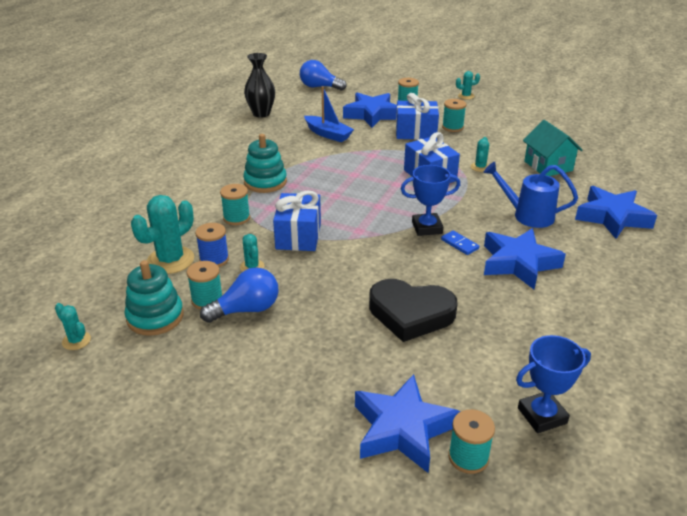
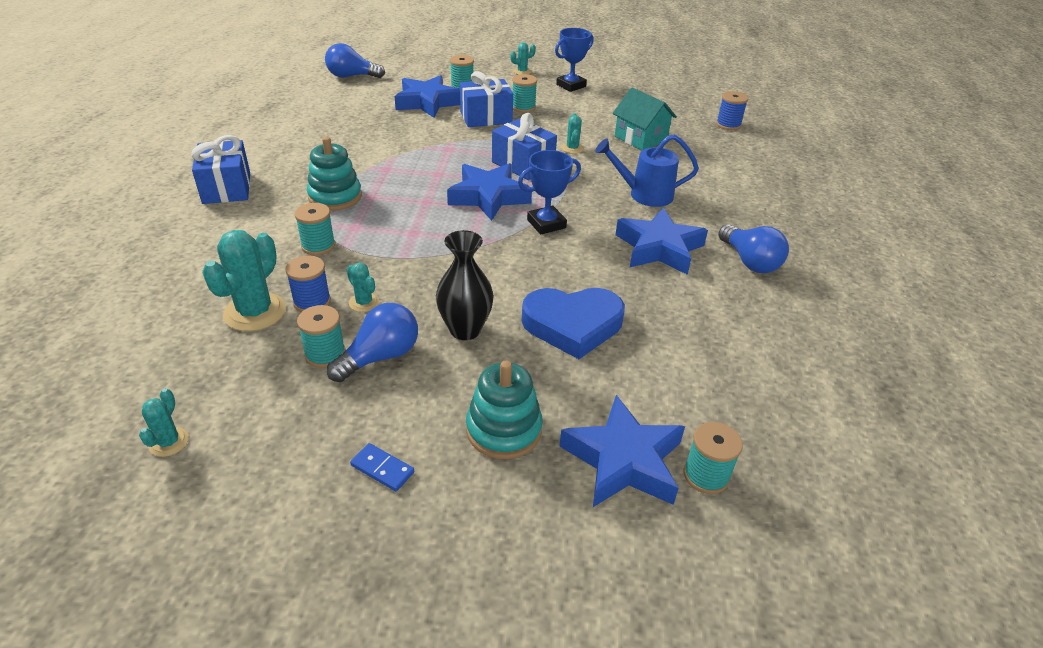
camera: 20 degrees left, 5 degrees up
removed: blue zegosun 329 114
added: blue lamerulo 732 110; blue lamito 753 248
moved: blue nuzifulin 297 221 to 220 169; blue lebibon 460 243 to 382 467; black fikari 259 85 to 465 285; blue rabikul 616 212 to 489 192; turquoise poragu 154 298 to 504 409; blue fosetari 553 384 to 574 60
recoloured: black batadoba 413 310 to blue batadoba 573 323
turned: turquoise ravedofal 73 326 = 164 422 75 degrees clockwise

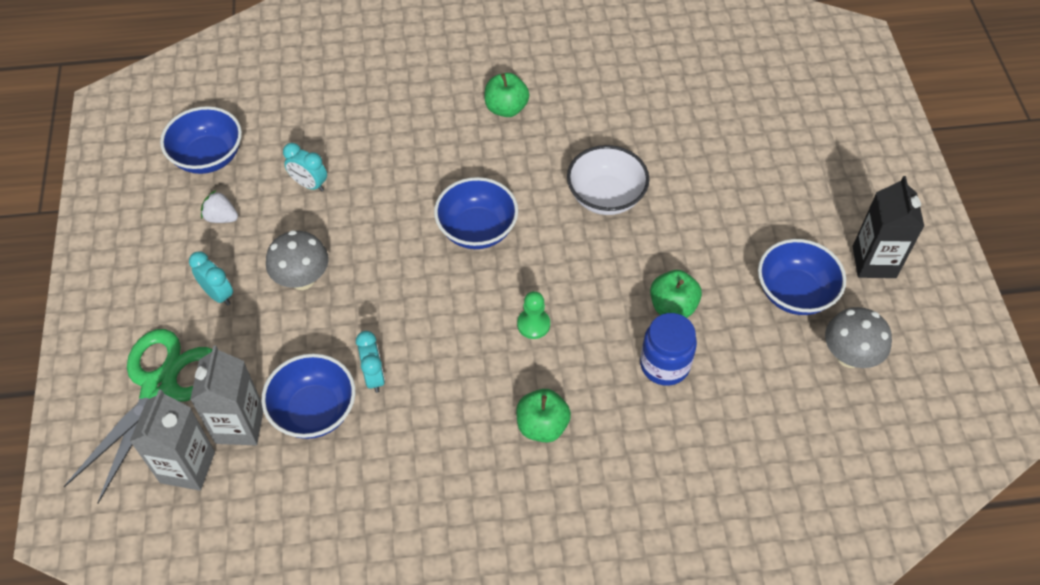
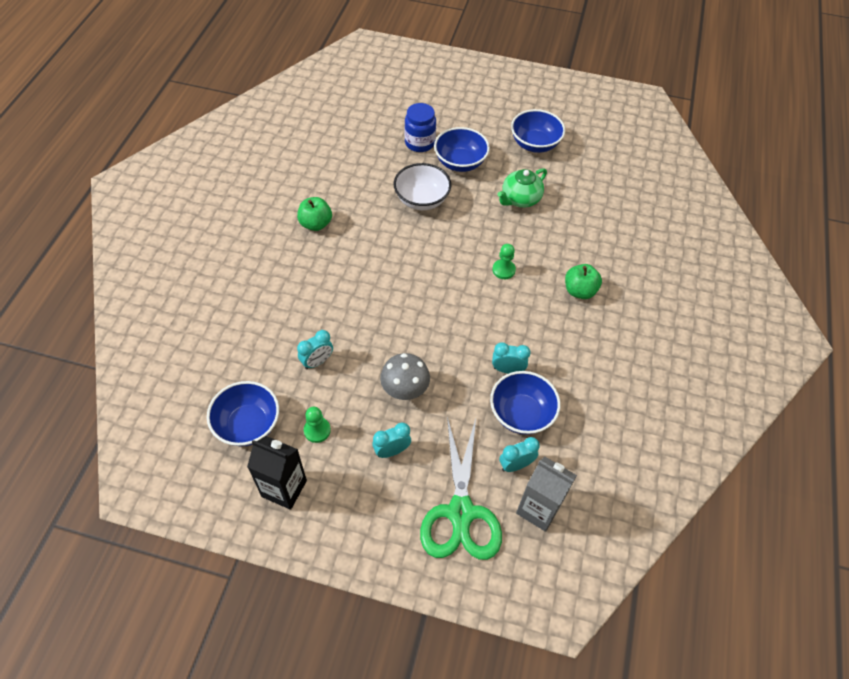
camera: 70 degrees left, 0 degrees up
removed: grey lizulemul 858 337
moved: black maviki 888 227 to 277 473; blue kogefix 668 349 to 420 127; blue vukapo 476 213 to 462 149
replaced: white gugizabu 219 206 to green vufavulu 317 425; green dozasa 676 294 to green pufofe 522 188; grey maviki 226 395 to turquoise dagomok 519 454
turned: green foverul 137 416 = 461 488 135 degrees counterclockwise

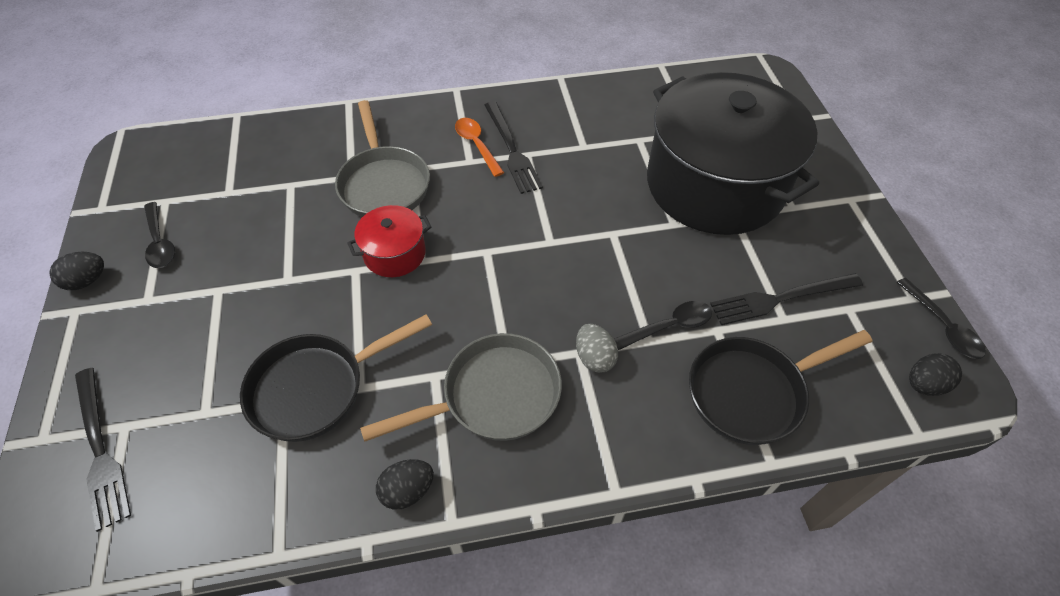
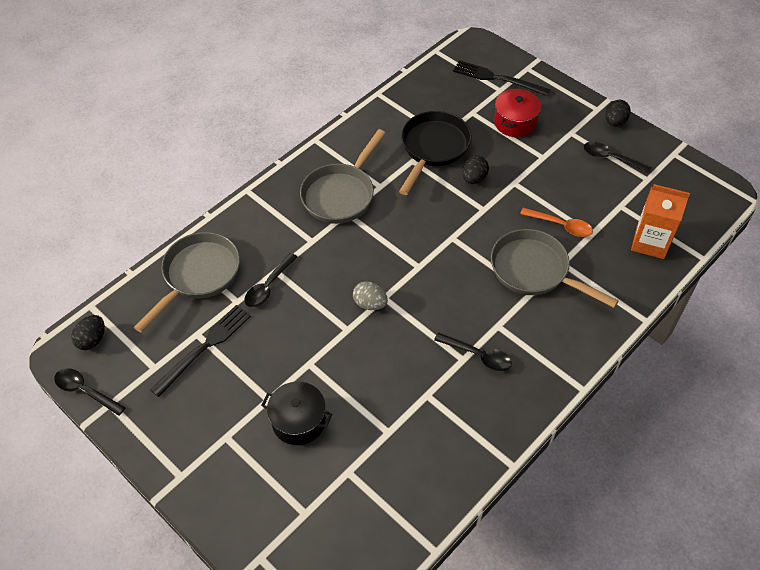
camera: 145 degrees right, 0 degrees up
added: orange maviki 660 221
moved: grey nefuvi 597 348 to 370 295; black nefuvi 405 484 to 476 170; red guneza 389 241 to 517 113; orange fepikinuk 479 147 to 556 222
replaced: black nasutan 514 147 to black fepikinuk 473 351
recoloured: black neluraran 780 387 to grey neluraran 187 282
resized: black guneza 733 153 = 296 413 x0.42

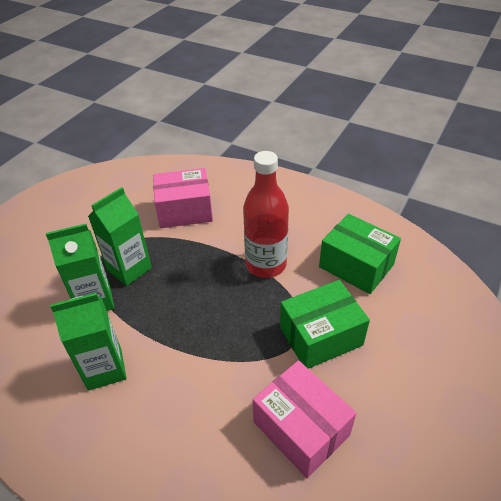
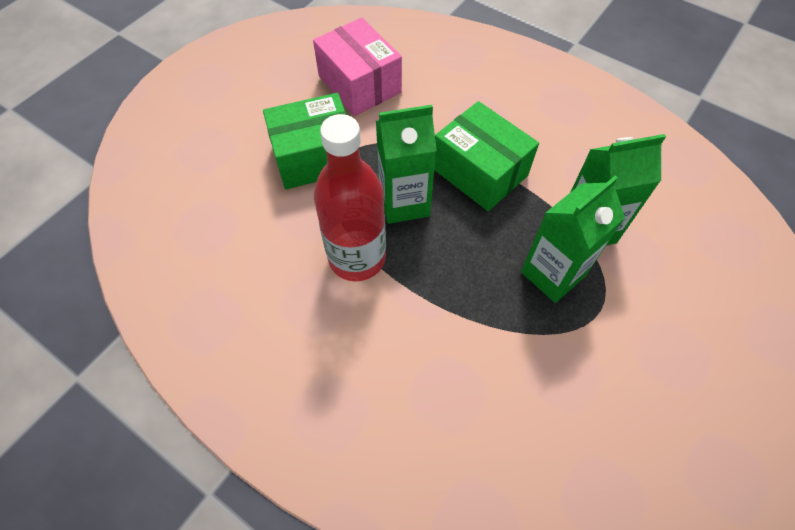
camera: 175 degrees left, 15 degrees up
removed: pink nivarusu 183 198
moved: green maviki 88 342 to 406 164; green nivarusu 360 254 to 486 156

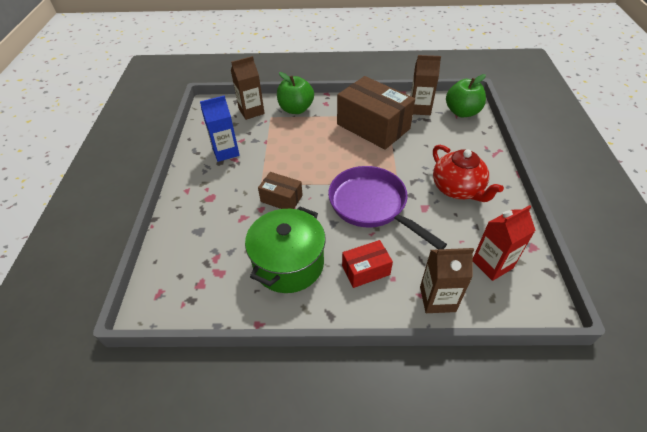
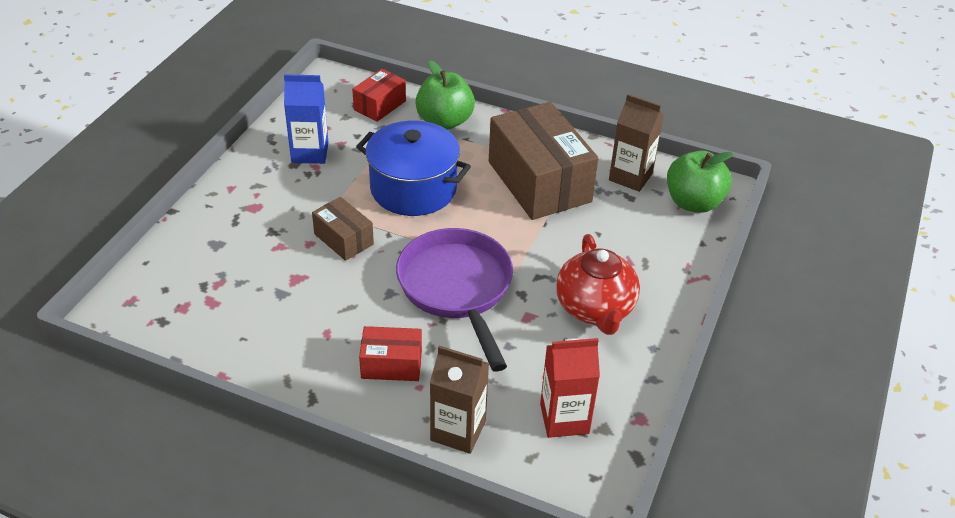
camera: 20 degrees right, 5 degrees down
removed: green guneza 285 249
added: blue guneza 413 168
replaced: brown maviki 248 88 to red nivarusu 379 95

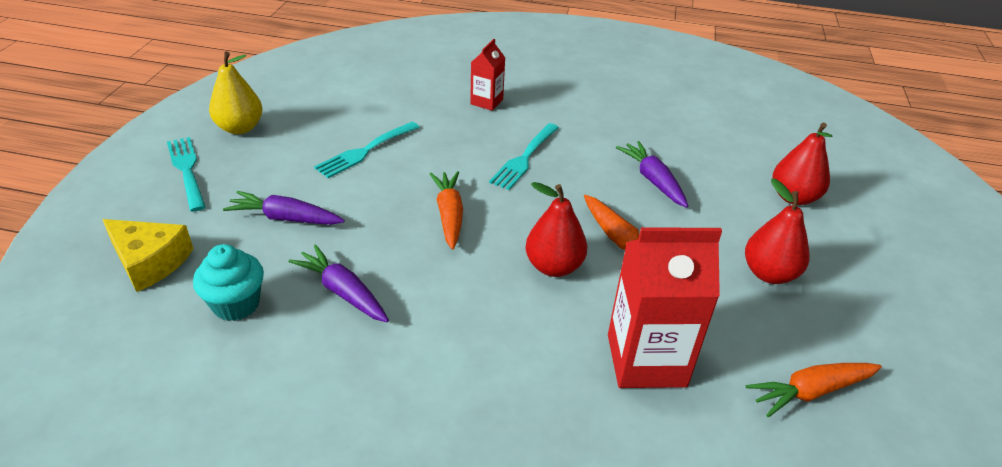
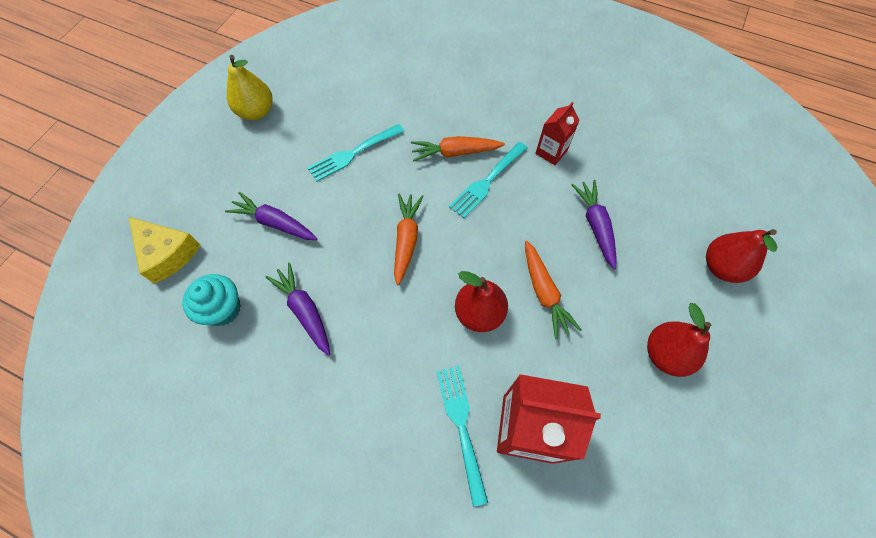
camera: 15 degrees right, 25 degrees up
moved: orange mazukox 814 390 to 458 149; turquoise nasutan 186 174 to 462 436; red maviki 487 75 to 557 133

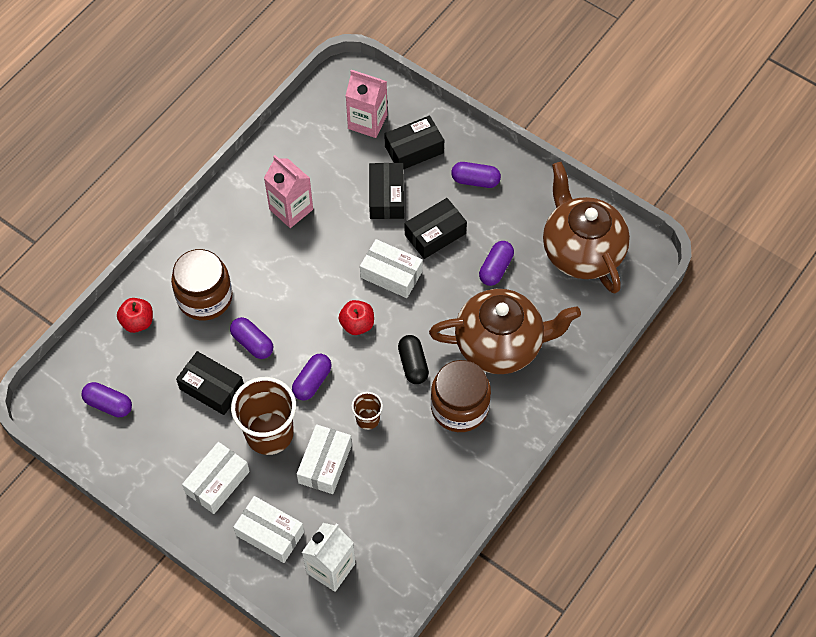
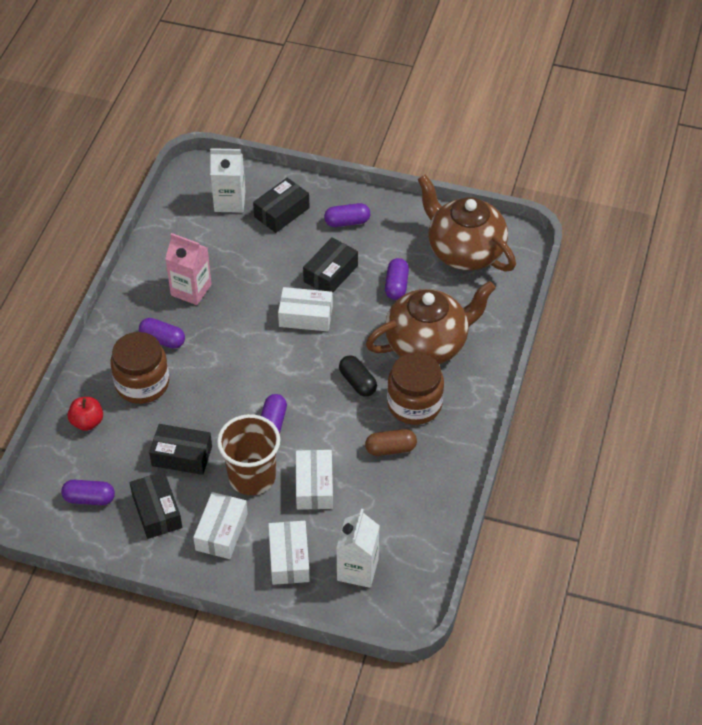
camera: 20 degrees left, 10 degrees down
removed: red dozasa 356 317; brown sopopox 367 411
added: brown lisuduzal 391 442
moved: black nivarusu 386 191 to 156 505; purple lisuduzal 251 338 to 162 333
recoloured: pink maviki 366 104 to white maviki 228 180
turned: white nivarusu 268 529 = 289 553 75 degrees clockwise

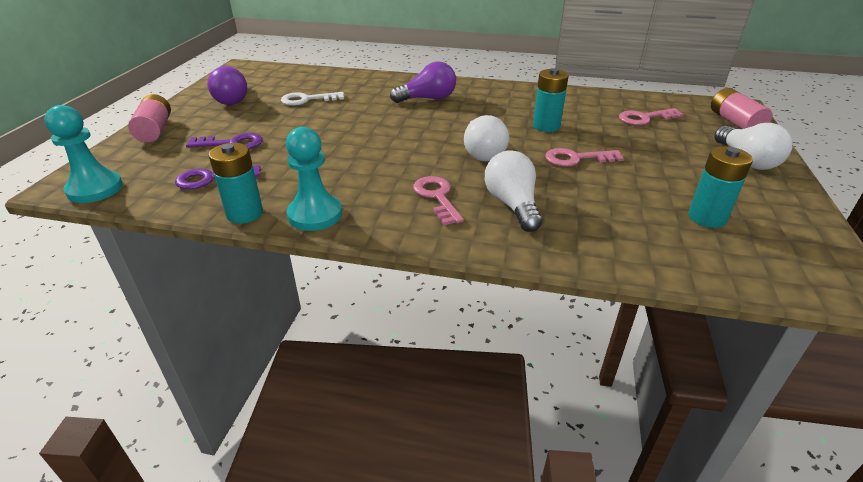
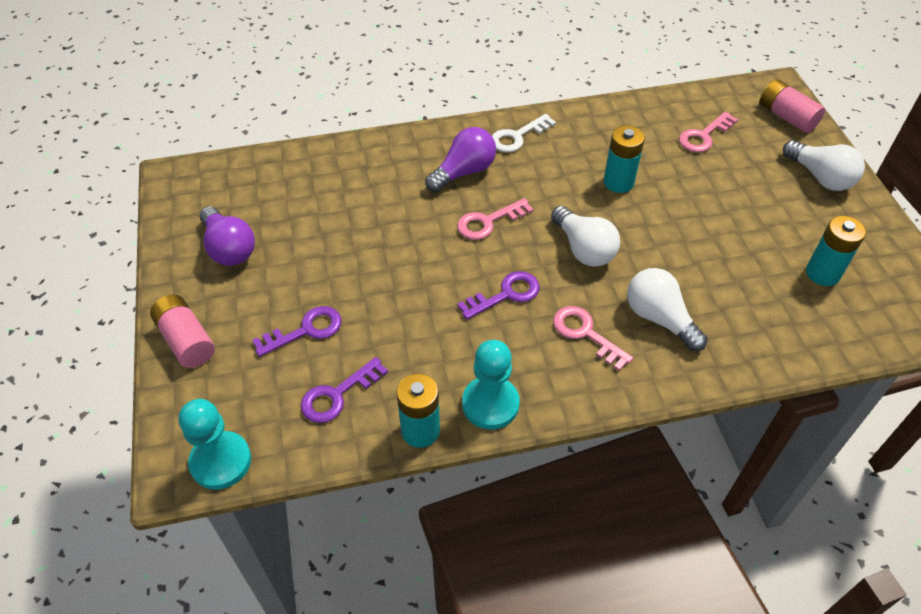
camera: 25 degrees left, 15 degrees up
added: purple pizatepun 498 295
moved: pink pizatepun 584 157 to 495 219; white pizatepun 312 99 to 524 133

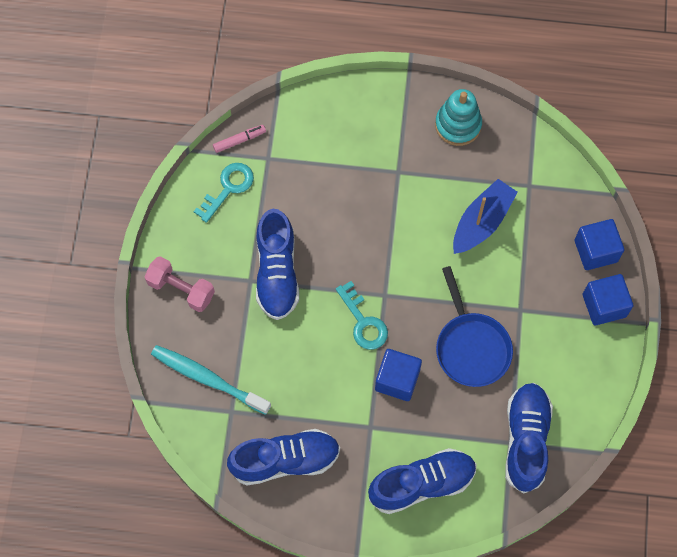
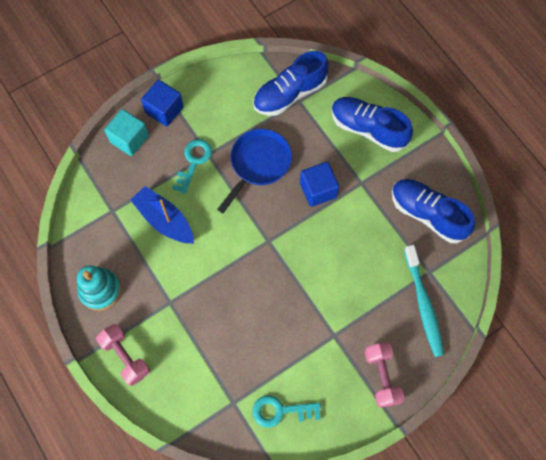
camera: 130 degrees left, 0 degrees up
removed: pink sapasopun 239 139; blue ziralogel 277 264
added: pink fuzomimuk 123 355
moved: turquoise pizatepun 362 315 to 192 166
recoloured: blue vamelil 599 244 to turquoise vamelil 126 132
turned: blue zegosun 485 216 = 162 214 45 degrees clockwise

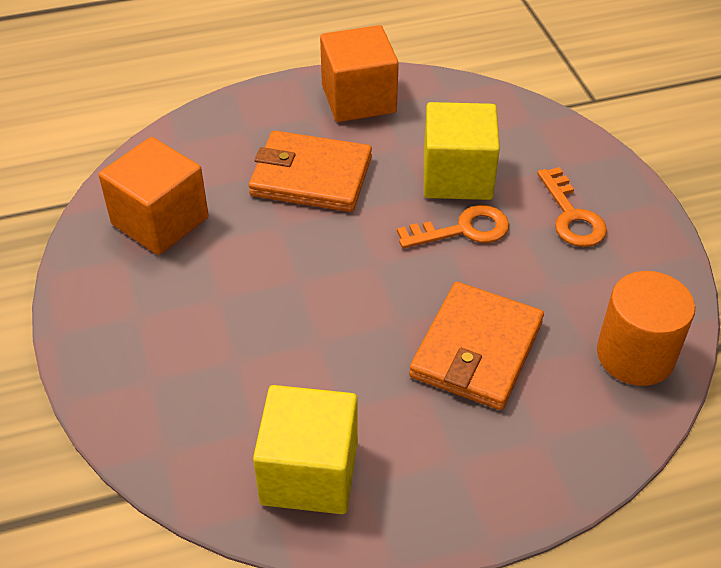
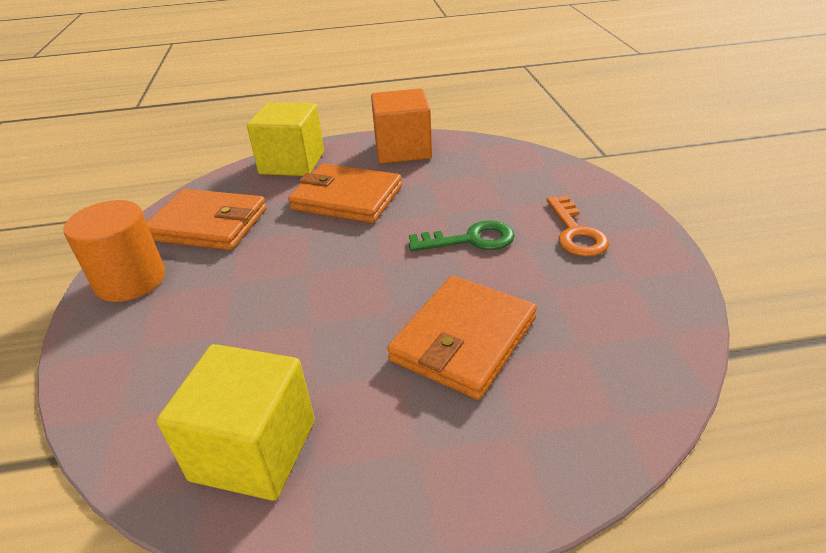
camera: 10 degrees right, 10 degrees down
moved: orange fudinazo 646 328 to 114 251; yellow vamelil 462 151 to 285 139
replaced: orange vamelil 154 196 to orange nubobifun 207 219
recoloured: orange pizatepun 453 227 to green pizatepun 462 235

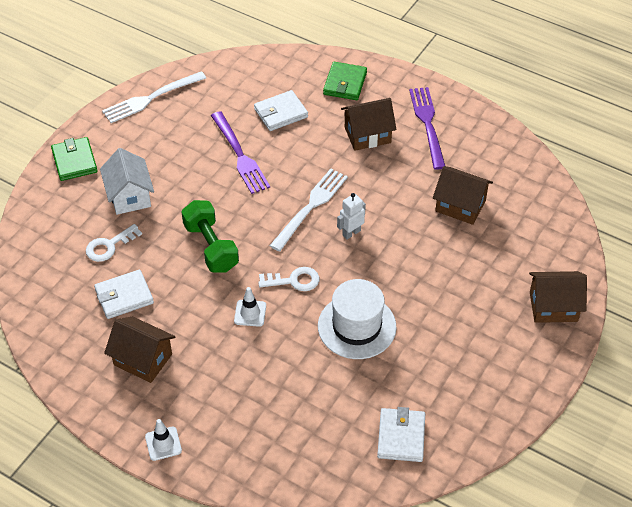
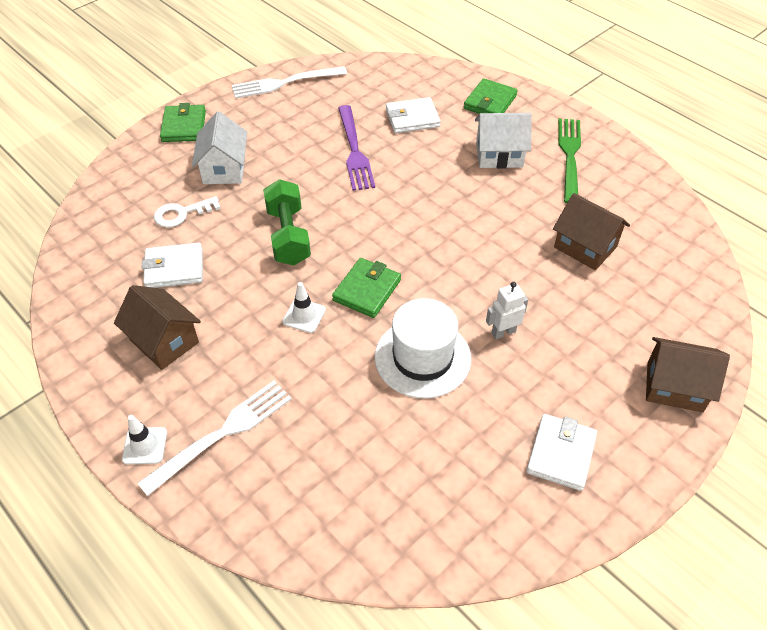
camera: 15 degrees right, 0 degrees up
moved: white nasutan 309 210 to 214 438; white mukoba 351 216 to 507 310; white nubobifun 401 434 to 561 452
replaced: white pizatepun 288 279 to green nubobifun 366 288
recoloured: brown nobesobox 369 124 to white nobesobox 503 141; purple nasutan 427 128 to green nasutan 569 160

